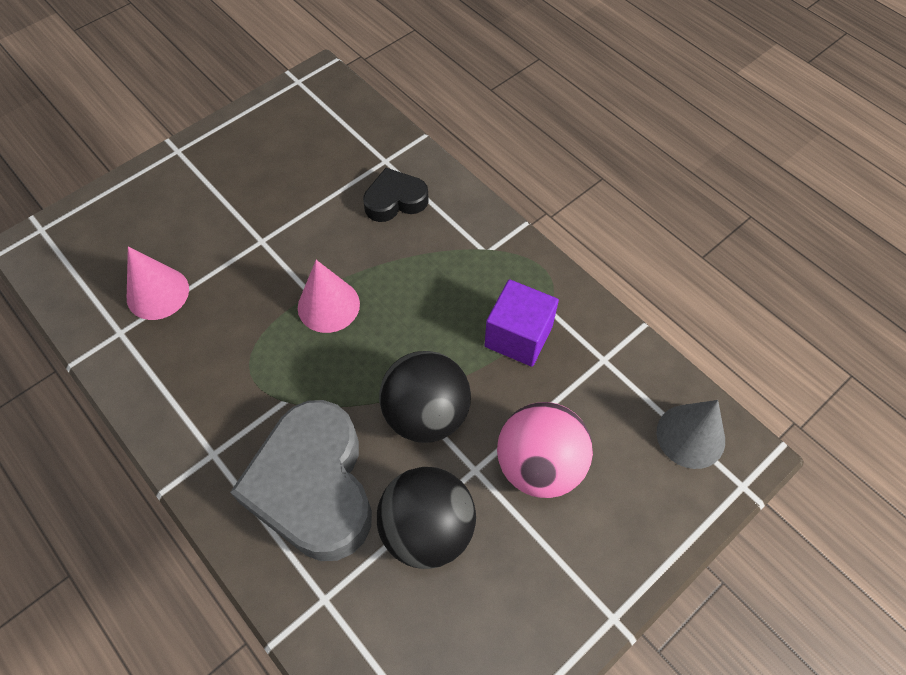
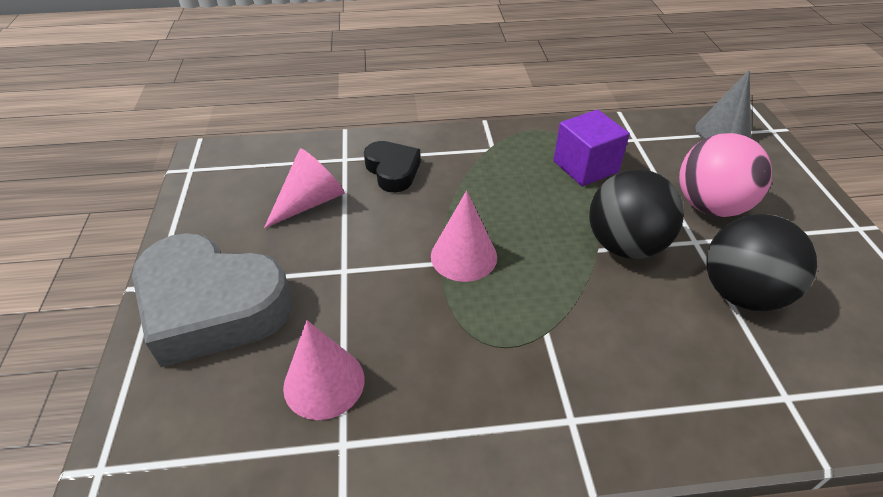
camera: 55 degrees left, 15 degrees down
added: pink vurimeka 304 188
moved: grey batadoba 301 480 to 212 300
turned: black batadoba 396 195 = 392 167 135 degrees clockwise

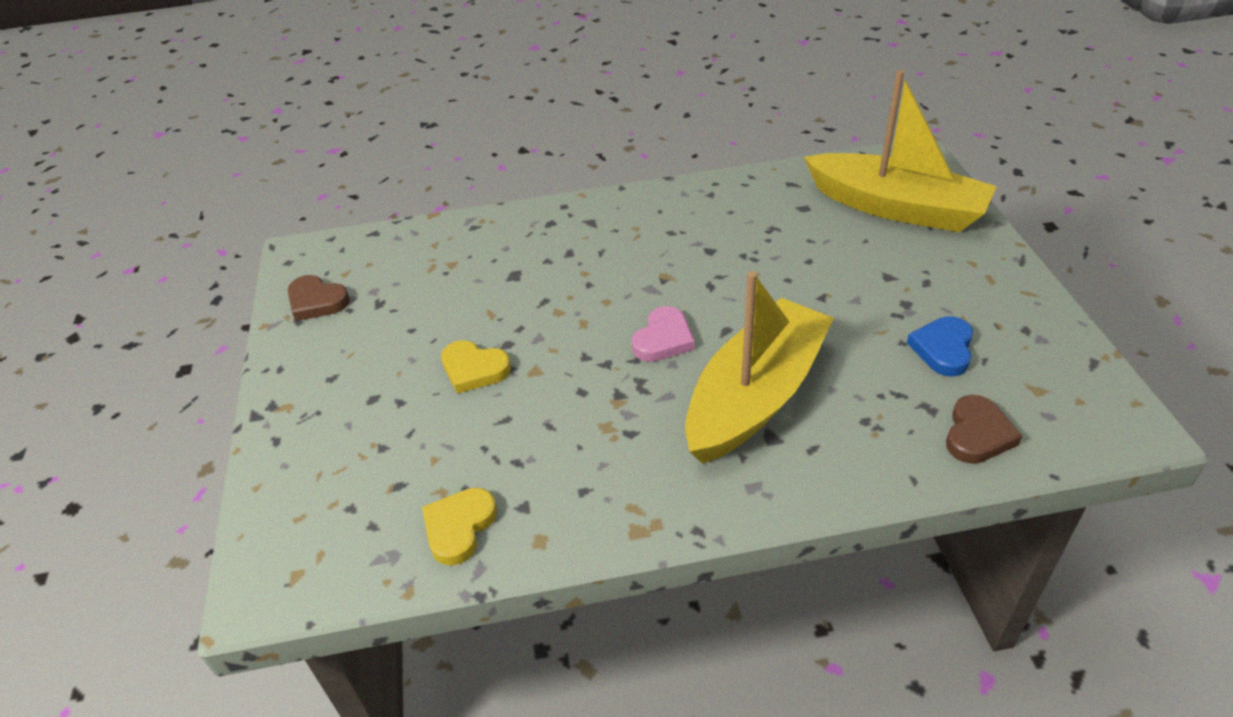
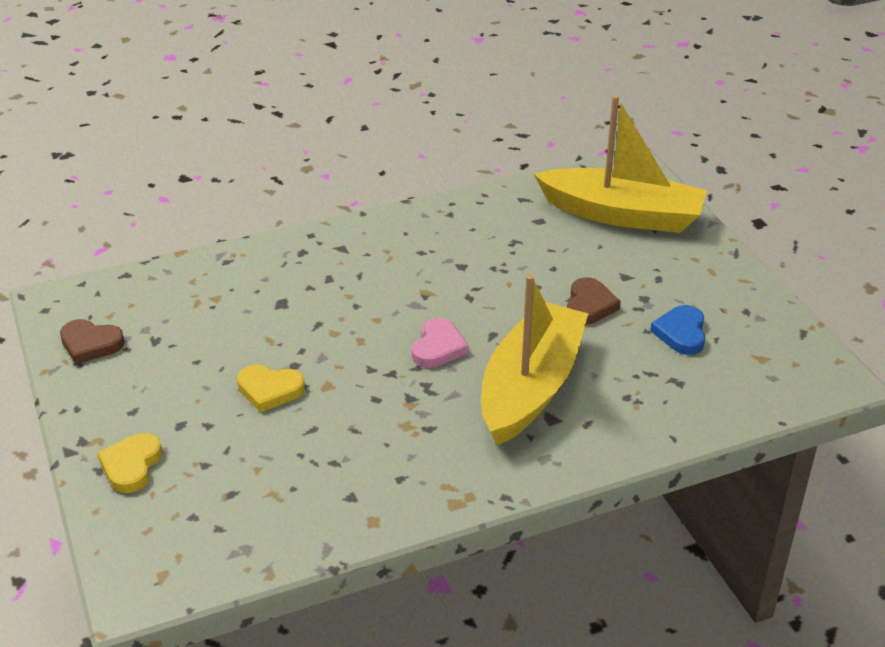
camera: 15 degrees left, 5 degrees down
moved: yellow batadoba 459 526 to 129 463; brown batadoba 984 429 to 594 301

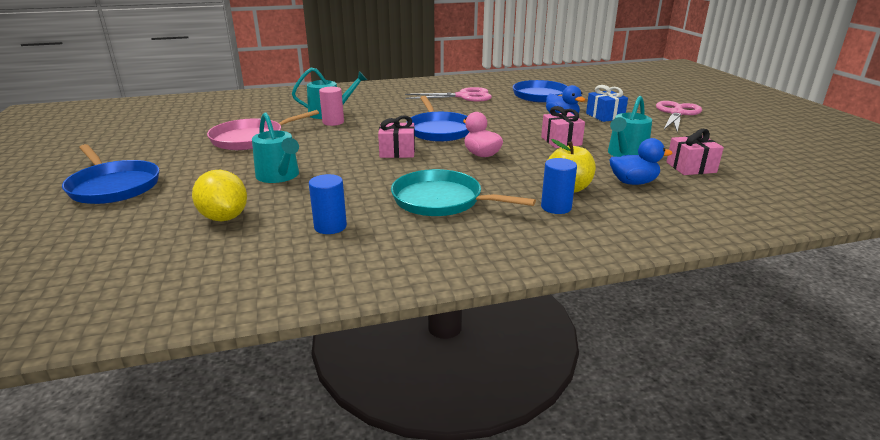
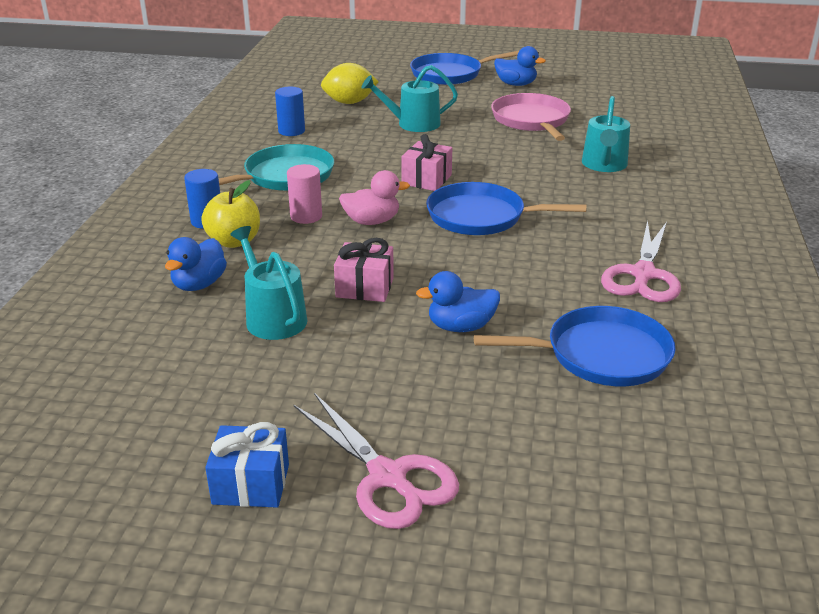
camera: 115 degrees right, 5 degrees up
removed: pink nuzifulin 695 152
added: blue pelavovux 520 66
moved: blue nuzifulin 607 103 to 247 465; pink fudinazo 331 106 to 304 194

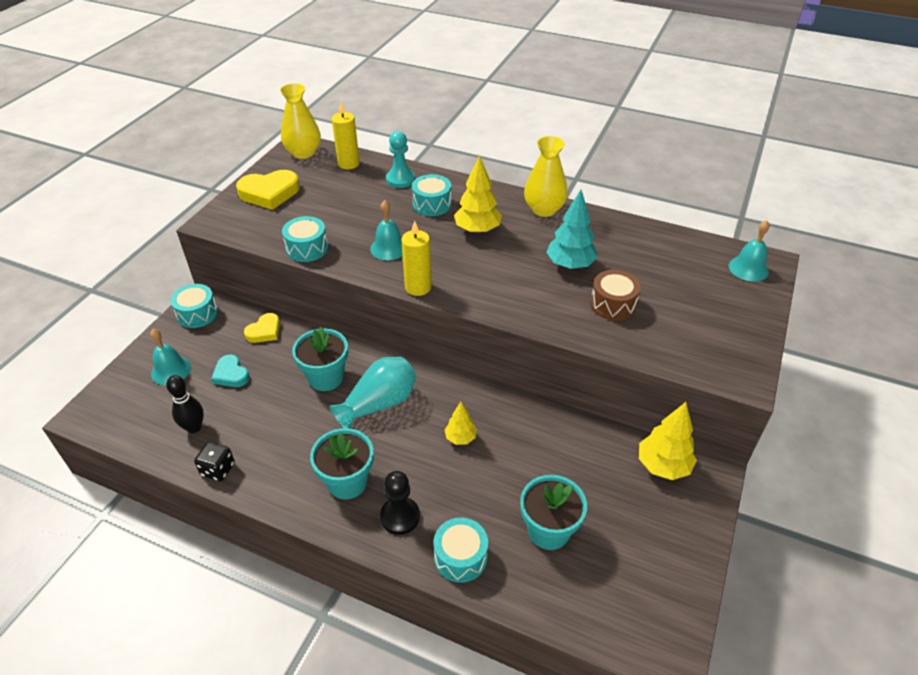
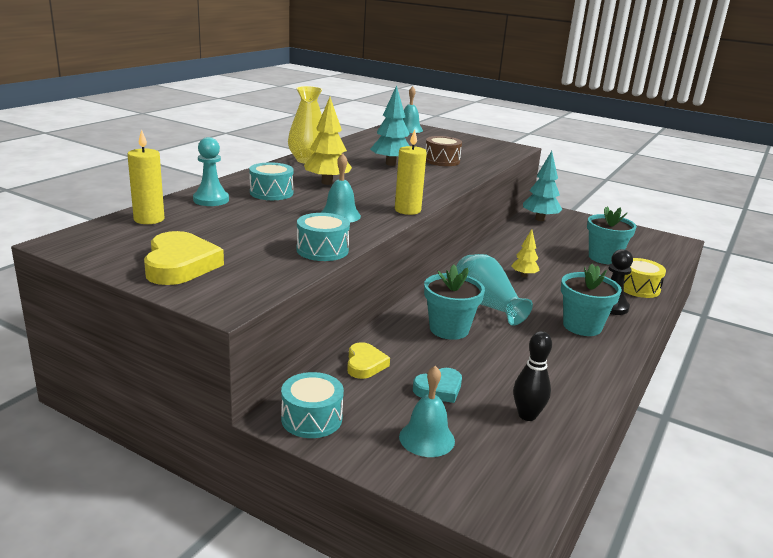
camera: 85 degrees left, 20 degrees down
removed: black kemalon 214 461; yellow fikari 300 121
recoloured: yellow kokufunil 668 441 to turquoise kokufunil 543 186; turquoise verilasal 461 550 to yellow verilasal 645 278
turned: yellow batadoba 262 328 = 368 360 45 degrees clockwise

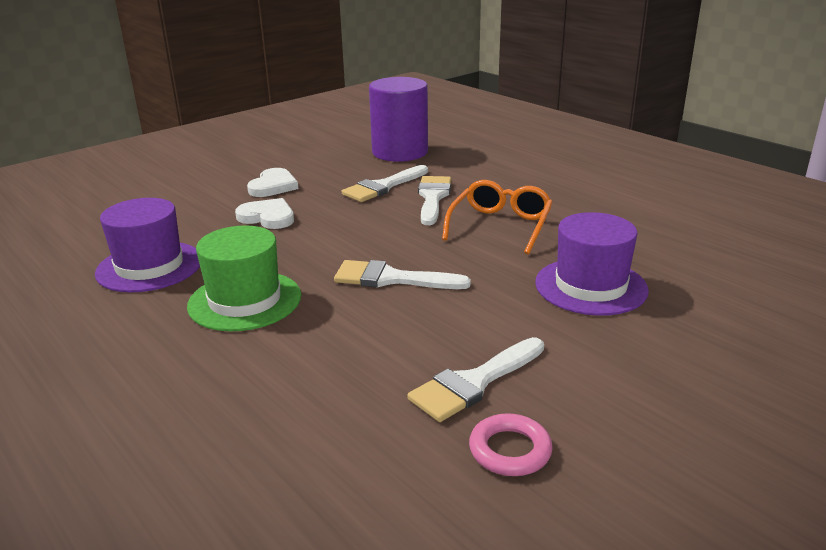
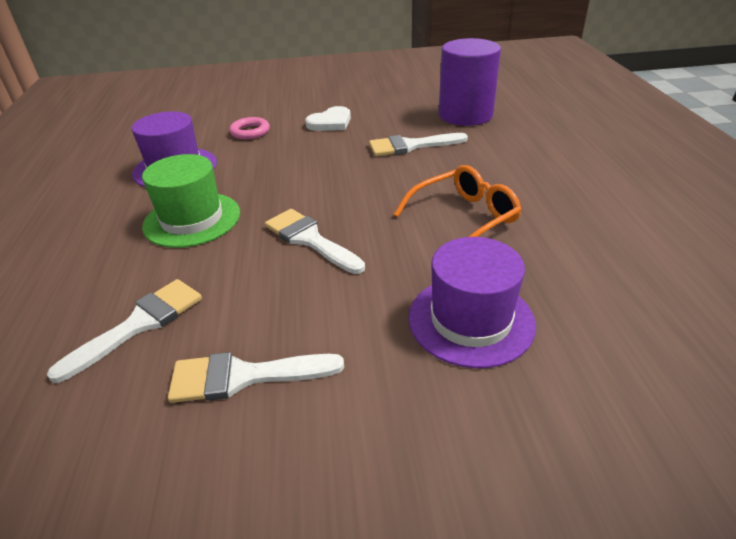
camera: 35 degrees right, 10 degrees up
removed: white batadoba 264 213
moved: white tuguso 434 200 to 124 331; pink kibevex 511 444 to 249 128

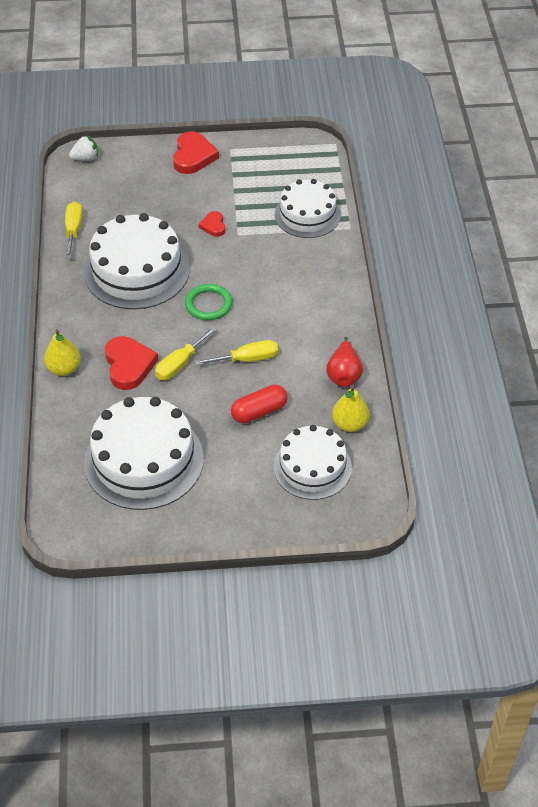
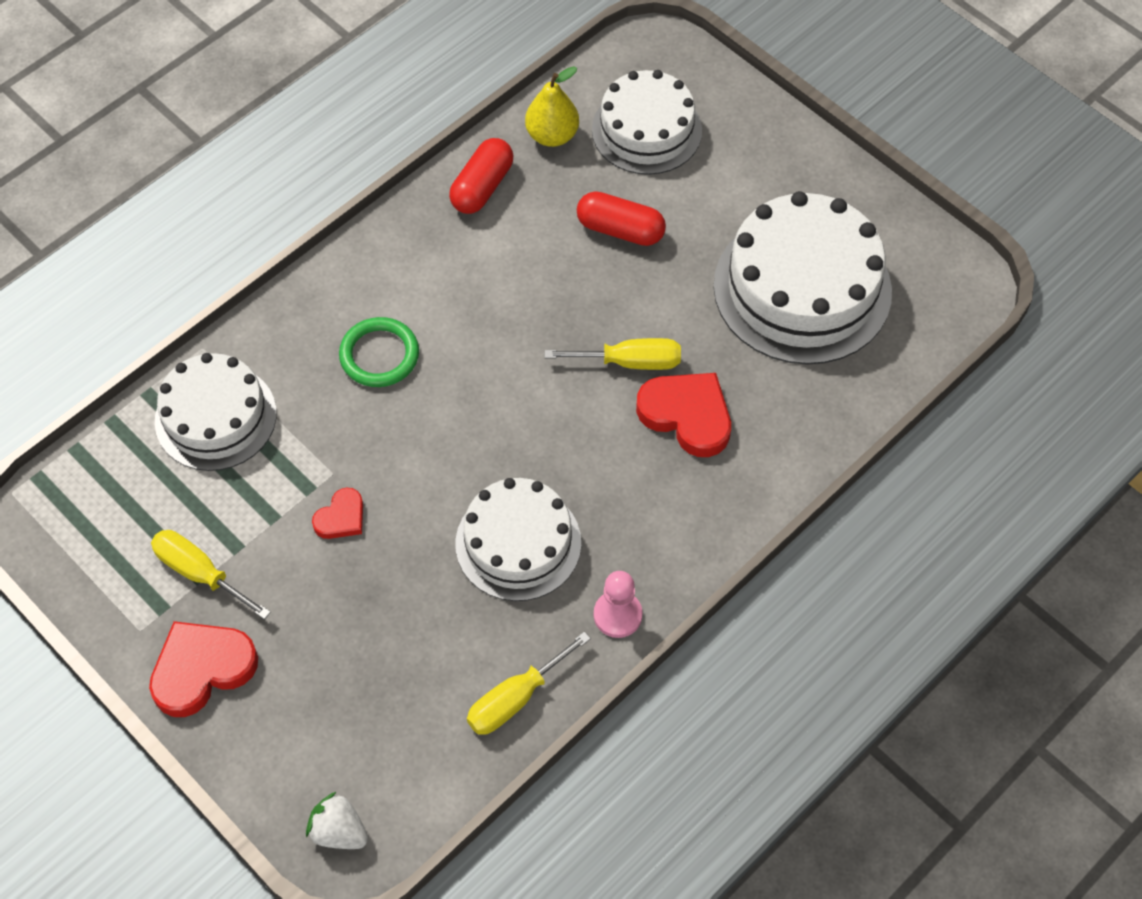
camera: 130 degrees left, 10 degrees up
removed: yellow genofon 62 353
added: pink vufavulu 618 604
moved: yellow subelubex 236 352 to 211 575; green kibevex 208 302 to 379 352
replaced: red genofon 344 362 to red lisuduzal 481 176
turned: red batadoba 131 363 = 683 415 90 degrees clockwise
resized: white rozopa 137 261 = 518 539 x0.65

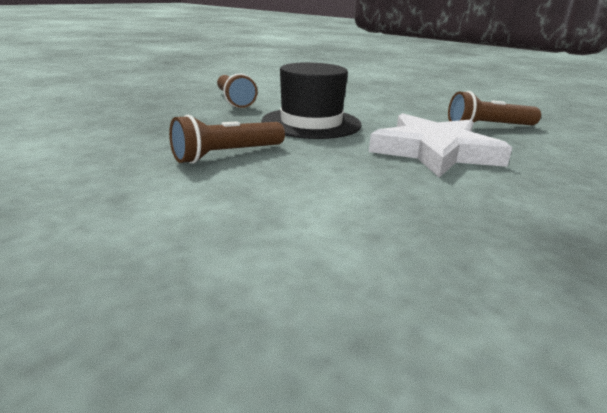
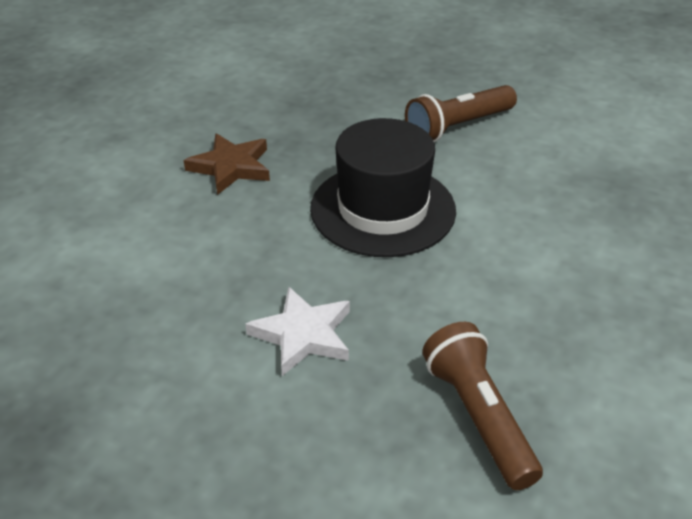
camera: 80 degrees right, 15 degrees up
replaced: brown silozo 227 139 to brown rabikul 227 164
resized: white rabikul 440 145 = 297 331 x0.57

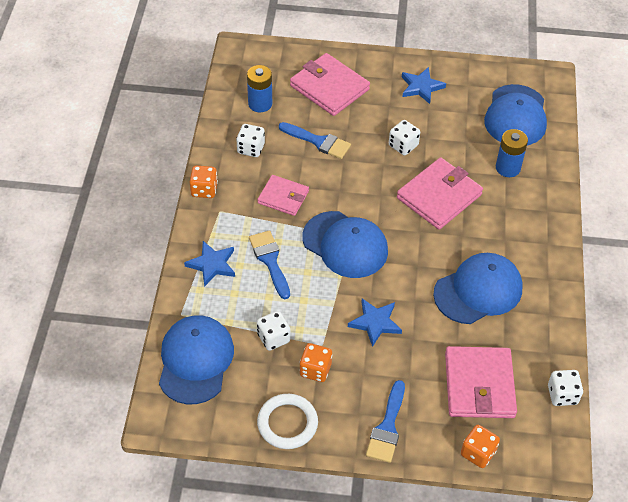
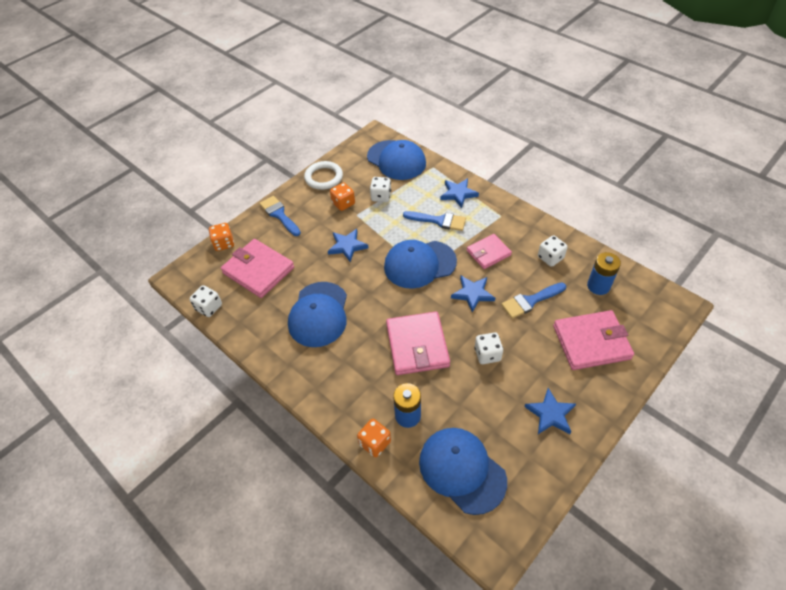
camera: 130 degrees right, 0 degrees up
added: blue rabikul 473 294
moved: orange kemalon 204 182 to 374 438

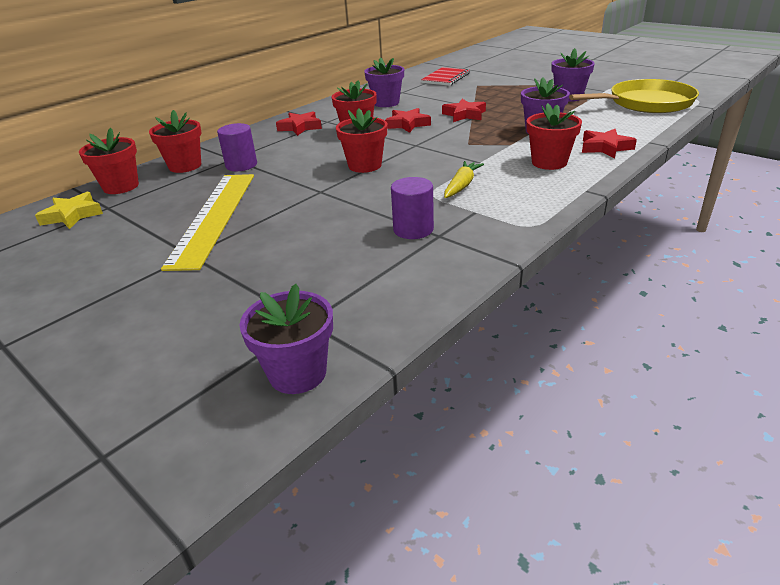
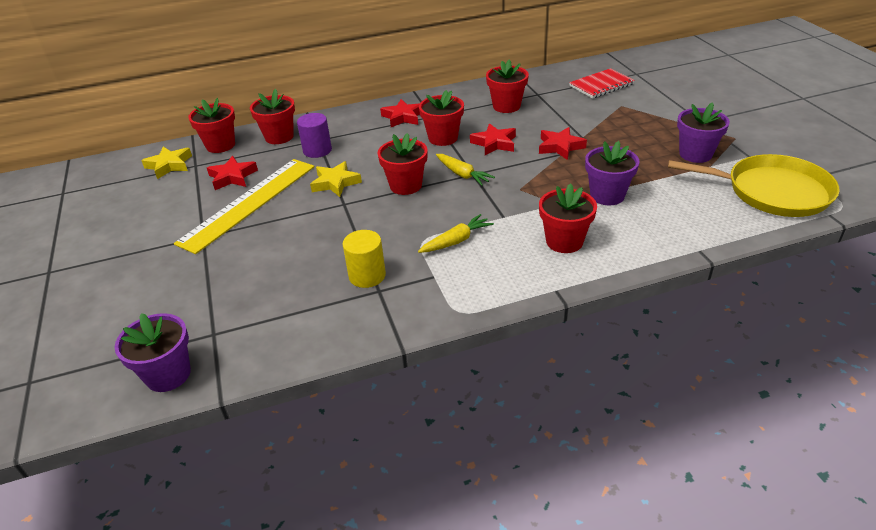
camera: 30 degrees right, 5 degrees up
added: yellow rabikul 336 179; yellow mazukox 465 170
moved: red rabikul 609 143 to 232 173
recoloured: purple fudinazo 412 208 to yellow fudinazo 364 259; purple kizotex 384 82 to red kizotex 507 86

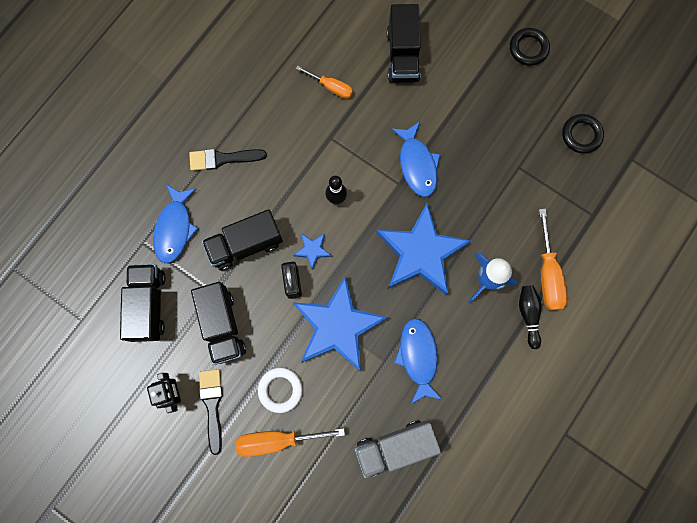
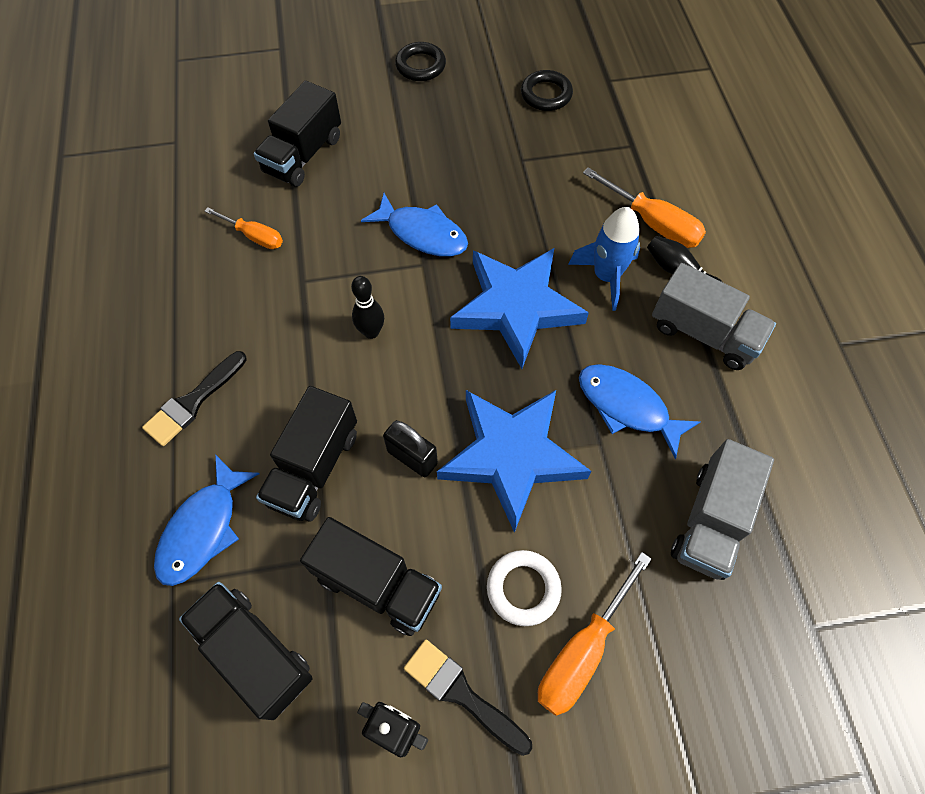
camera: 45 degrees left, 15 degrees down
removed: blue rabikul 312 252
added: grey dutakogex 714 316
turned: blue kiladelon 176 224 = 207 520 60 degrees clockwise; orange subelubex 324 82 = 244 228 45 degrees clockwise; black dutakogex 404 43 = 297 134 75 degrees clockwise

